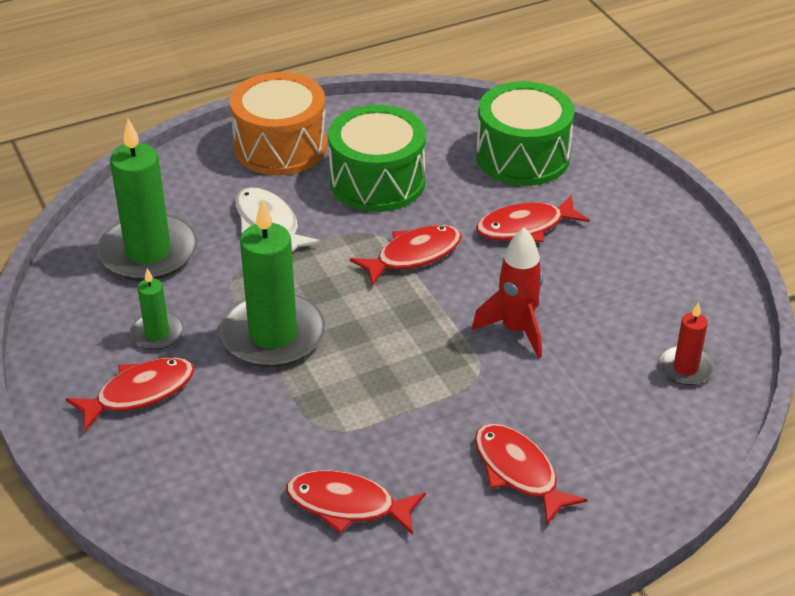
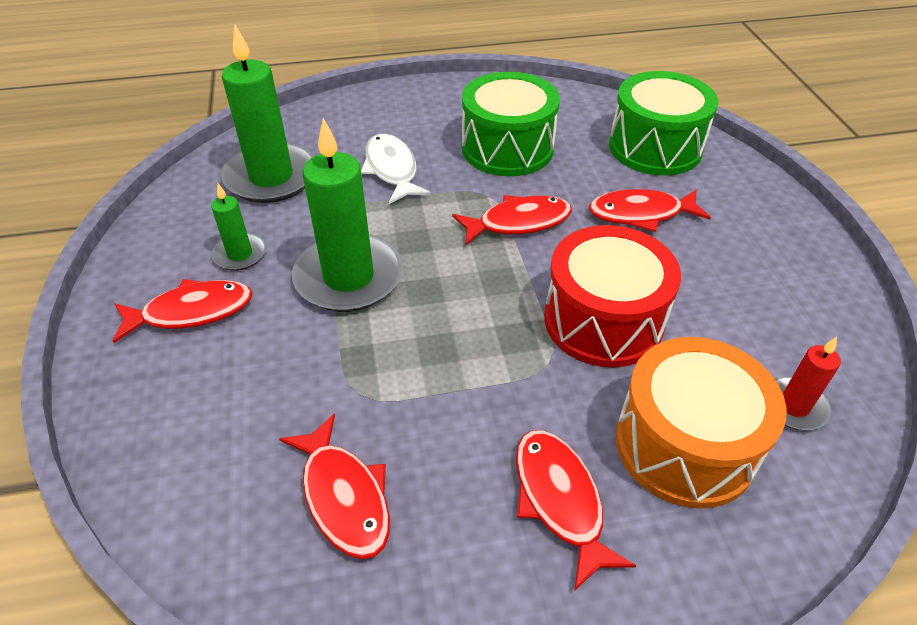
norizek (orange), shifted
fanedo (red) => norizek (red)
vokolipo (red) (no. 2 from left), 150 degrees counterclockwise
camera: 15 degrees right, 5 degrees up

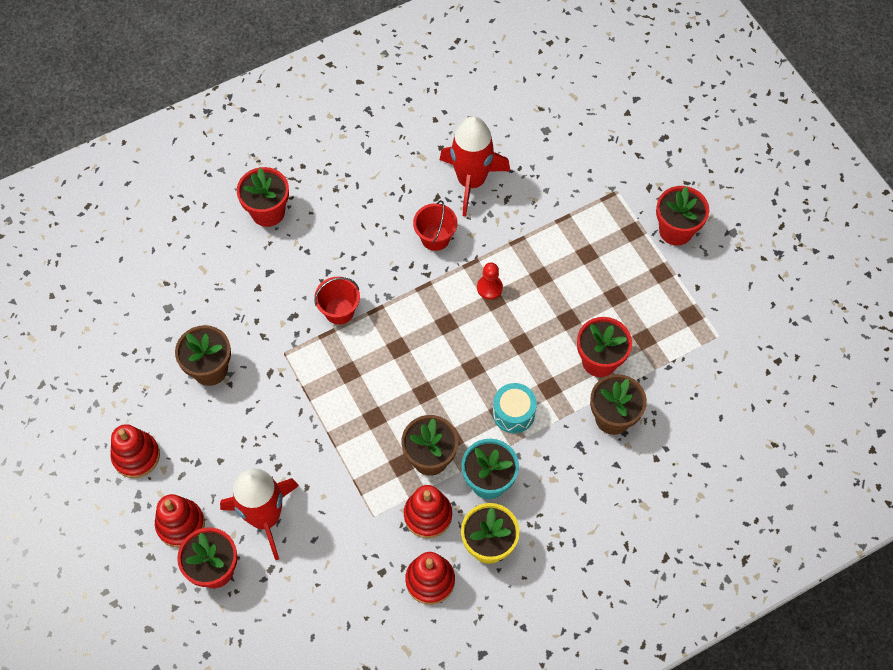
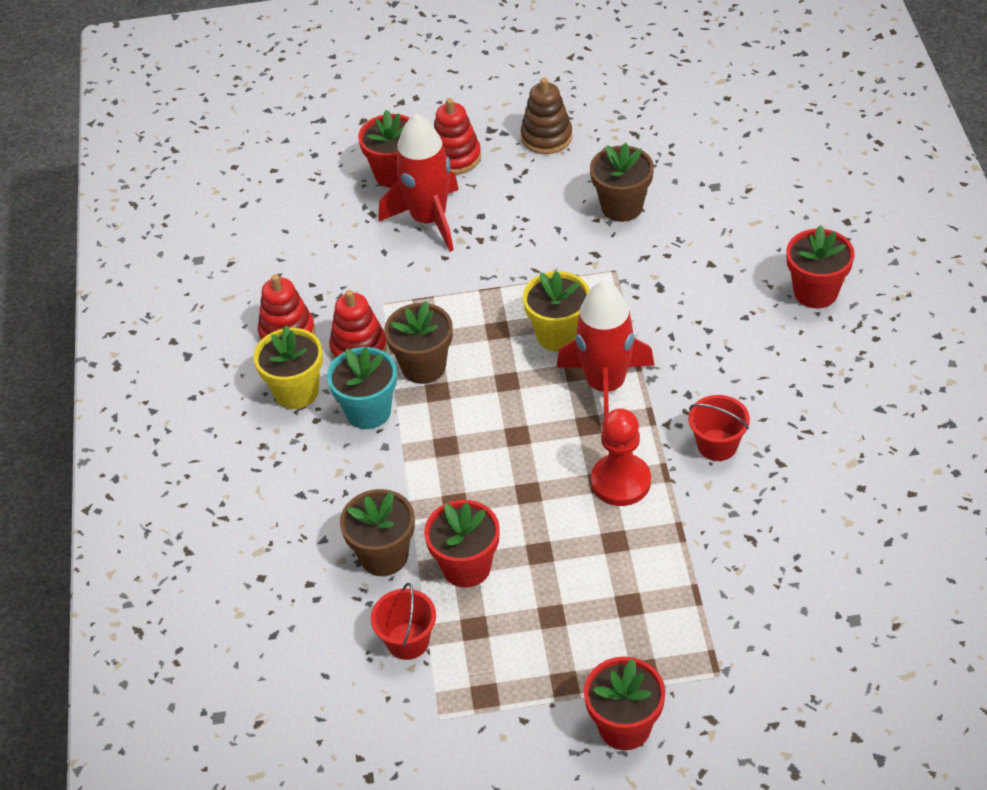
fanedo (red) (no. 2 from left), shifted
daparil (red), x1.70
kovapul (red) (no. 1 from left), shifted
norizek (turquoise) => nothing
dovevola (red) (no. 1 from left) => dovevola (brown)
nothing => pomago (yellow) (no. 2 from left)
camera: 115 degrees right, 15 degrees down

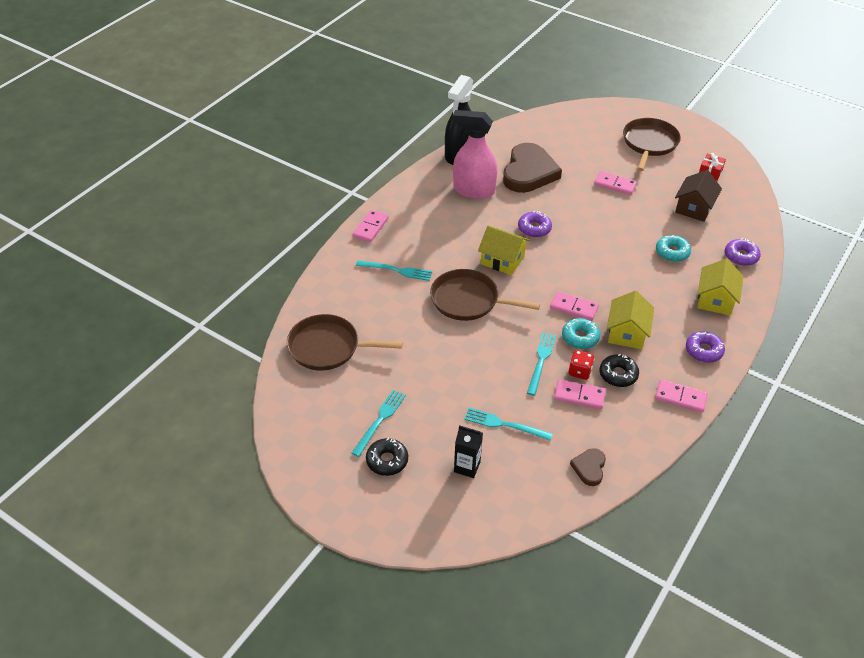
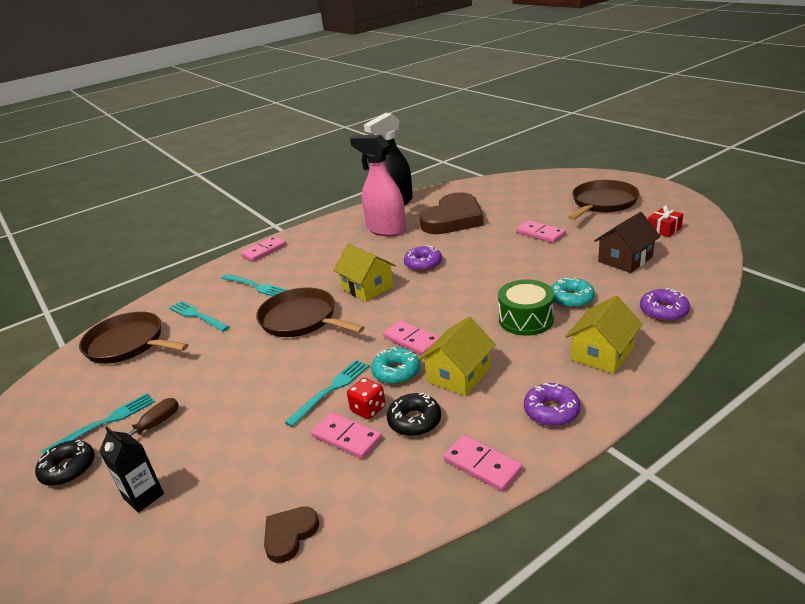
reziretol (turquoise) (no. 3 from left in the first image) => reziretol (turquoise) (no. 2 from left), shifted
nothing => norizek (green)
nothing => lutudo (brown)
camera: 25 degrees right, 15 degrees down

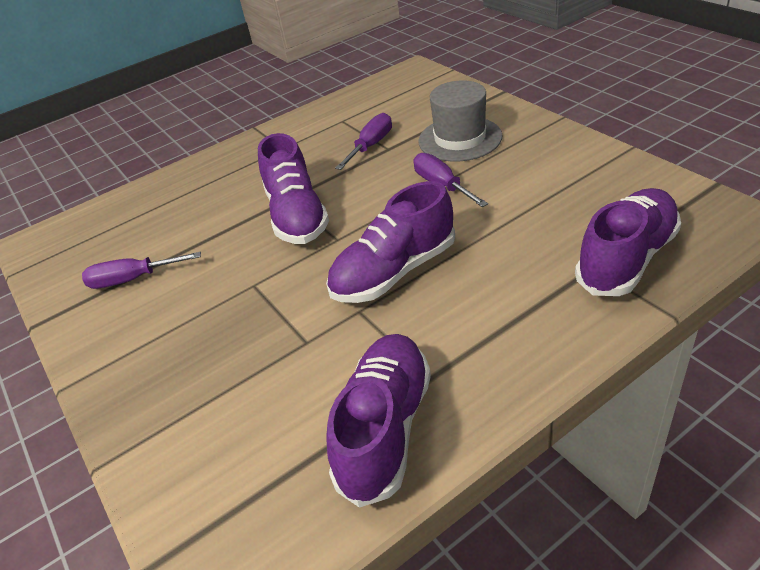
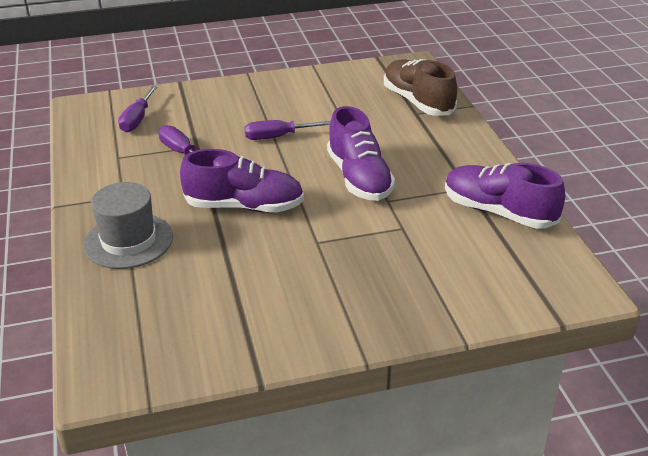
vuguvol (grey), shifted
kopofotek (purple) (no. 4 from left) => kopofotek (brown)
lutudo (purple) (no. 1 from left), shifted
camera: 75 degrees left, 5 degrees down

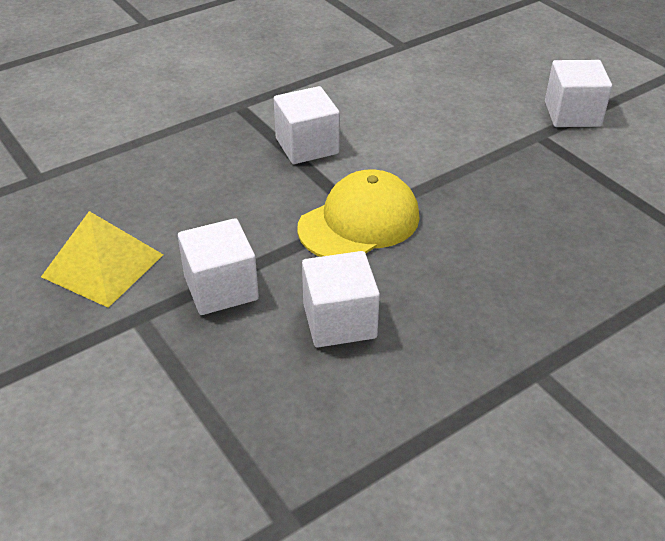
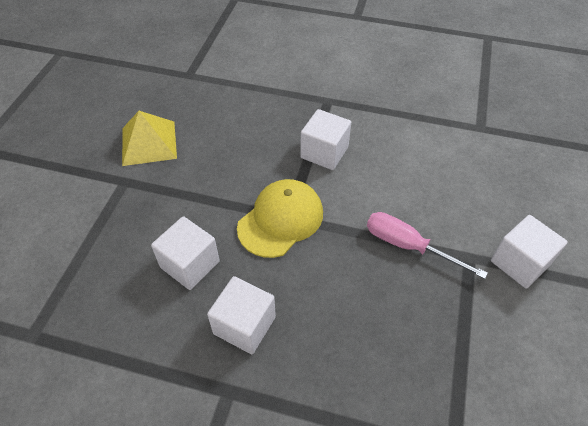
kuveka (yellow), 60 degrees counterclockwise
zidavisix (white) (no. 1 from left in the first image) => zidavisix (white) (no. 2 from left), shifted
nothing => lutudo (pink)
camera: 50 degrees right, 10 degrees up

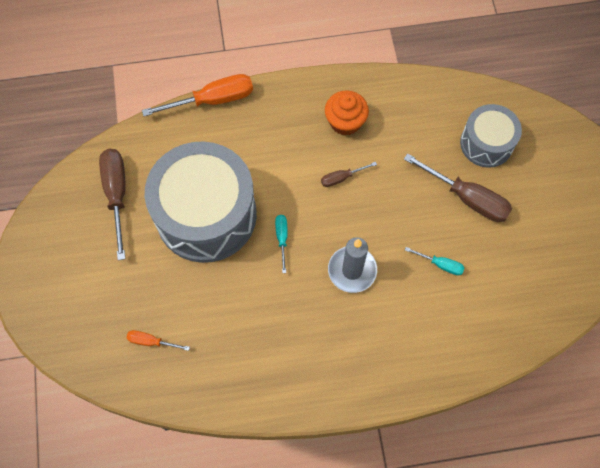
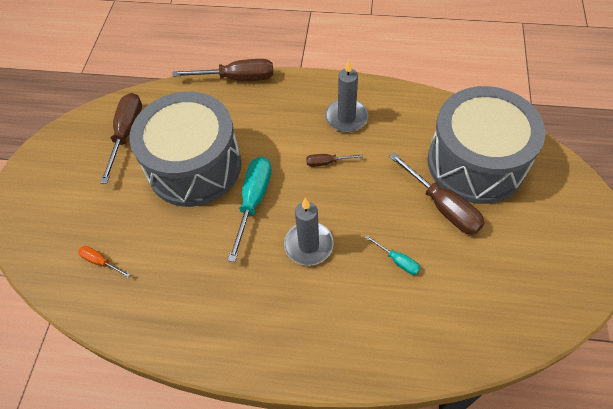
lutudo (orange) (no. 2 from left) => lutudo (brown) (no. 2 from left)
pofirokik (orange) => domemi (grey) (no. 2 from left)
norizek (grey) (no. 2 from left), x1.84
lutudo (turquoise) (no. 1 from left), x1.97
camera: 20 degrees right, 10 degrees down

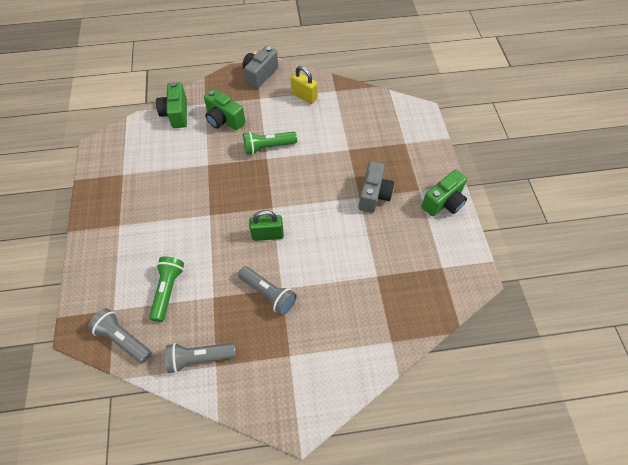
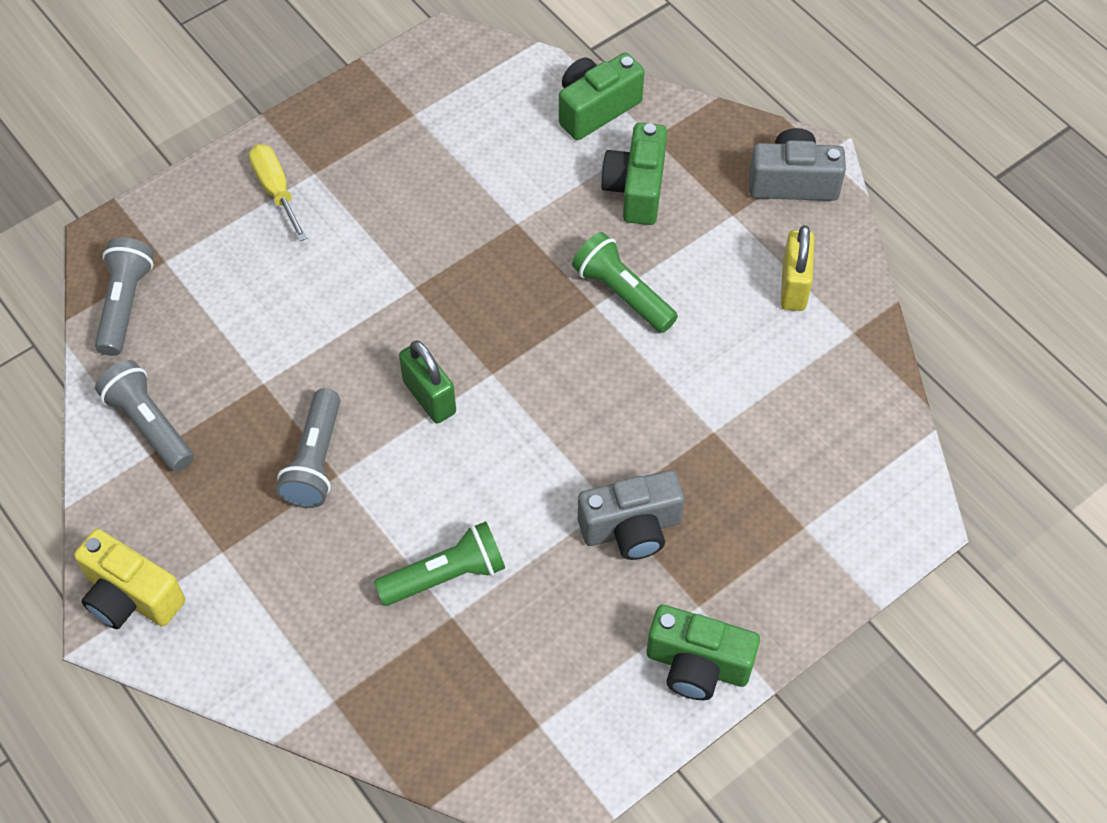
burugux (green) (no. 1 from left), shifted
nothing => lutudo (yellow)
nothing => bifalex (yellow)
camera: 60 degrees right, 0 degrees up

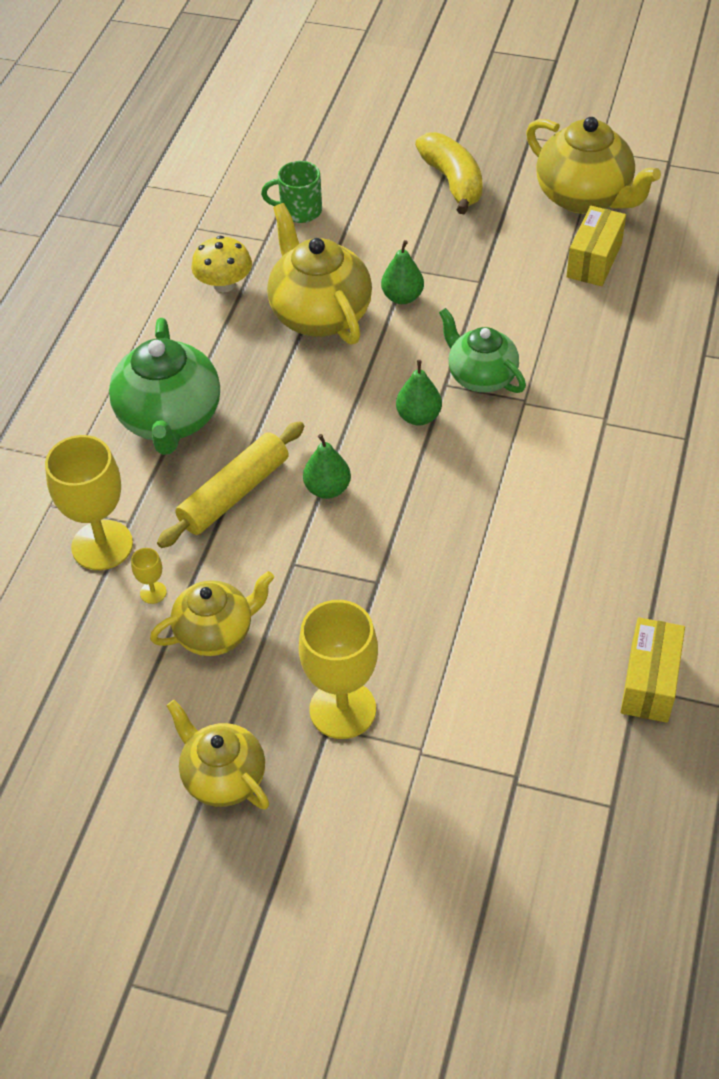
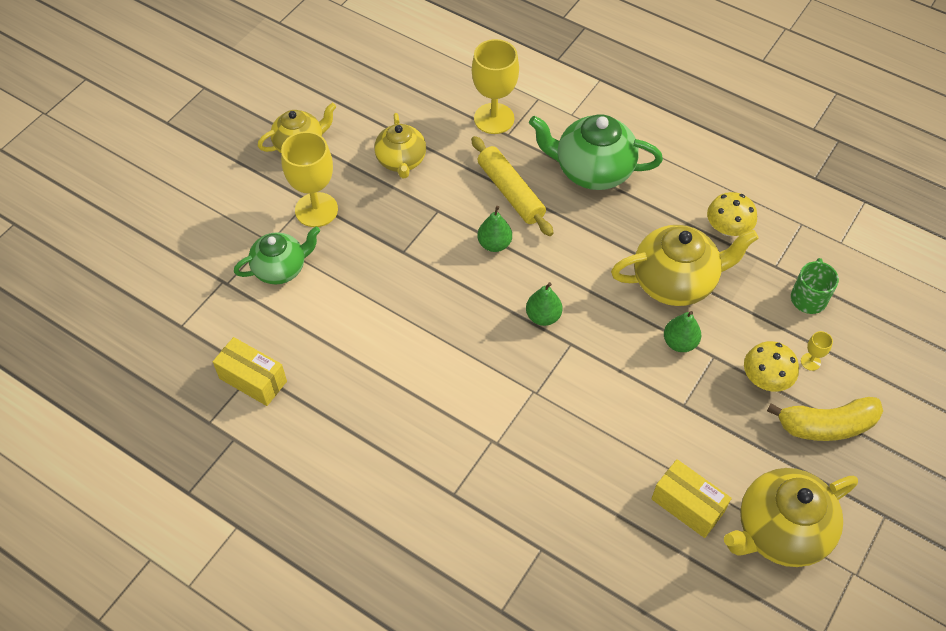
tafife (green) (no. 2 from left in the first image) => tafife (green) (no. 1 from left), shifted
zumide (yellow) (no. 2 from left in the first image) => zumide (yellow) (no. 3 from left), shifted
nothing => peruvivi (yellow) (no. 2 from left)
camera: 105 degrees right, 5 degrees up

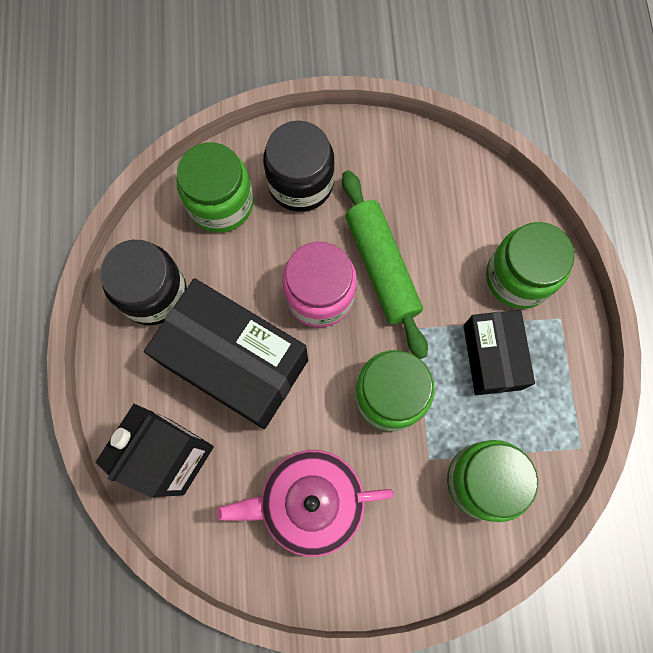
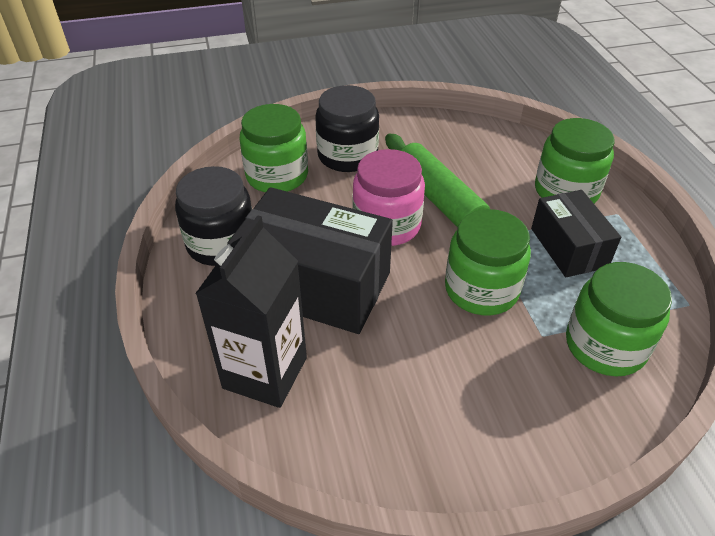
tafife (pink) => nothing
camera: 10 degrees left, 30 degrees down

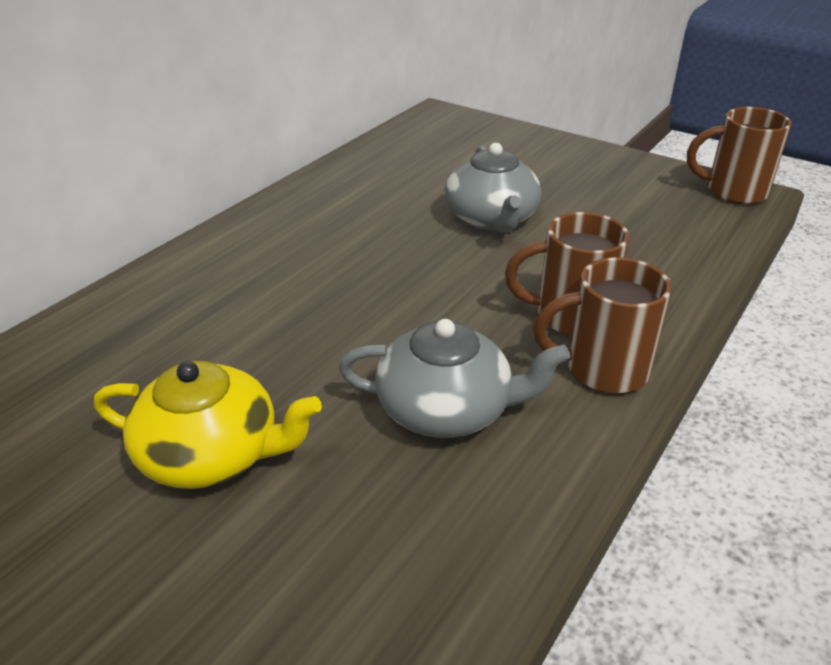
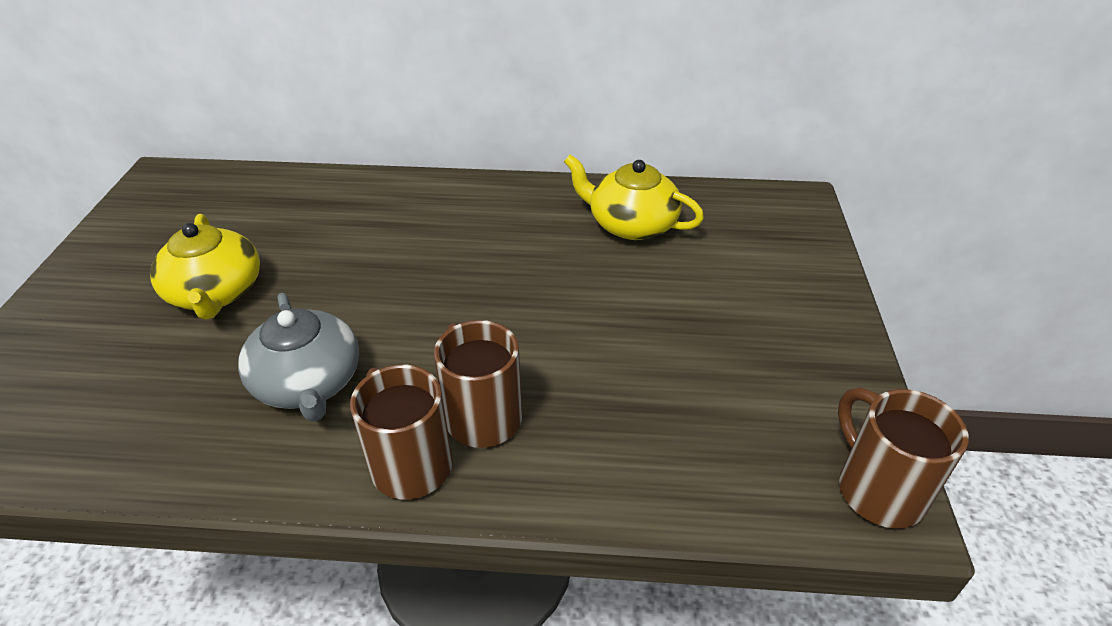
tafife (grey) (no. 2 from left) => nothing
nothing => tafife (yellow) (no. 2 from left)
camera: 60 degrees right, 5 degrees up

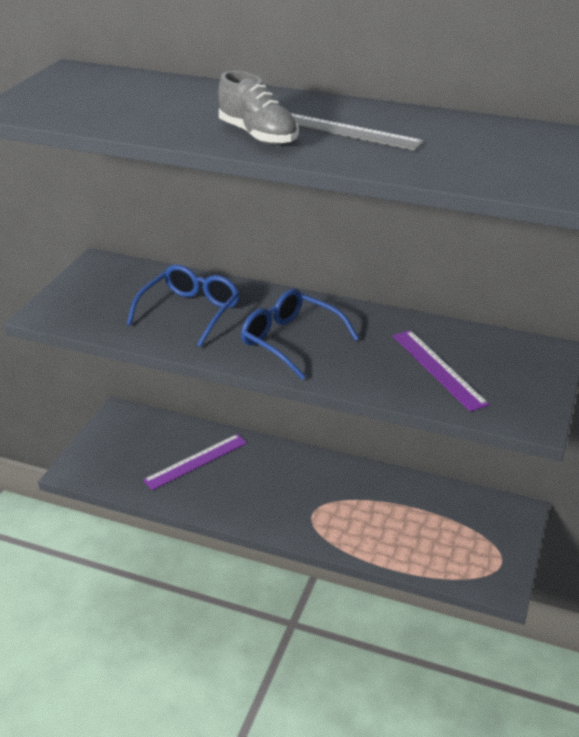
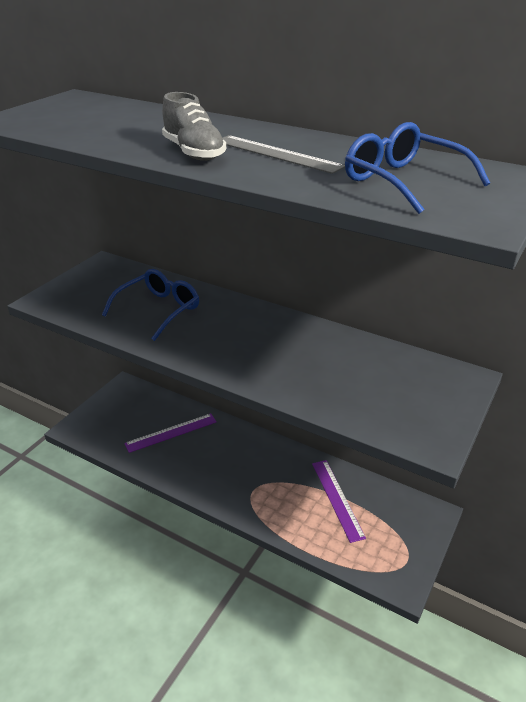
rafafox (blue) (no. 2 from left), shifted
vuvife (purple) (no. 2 from left), shifted
camera: 10 degrees right, 0 degrees up

